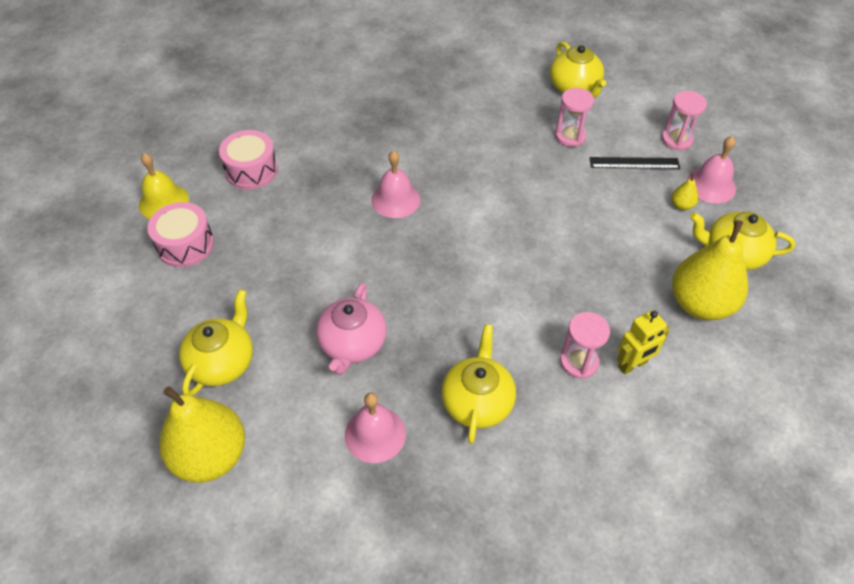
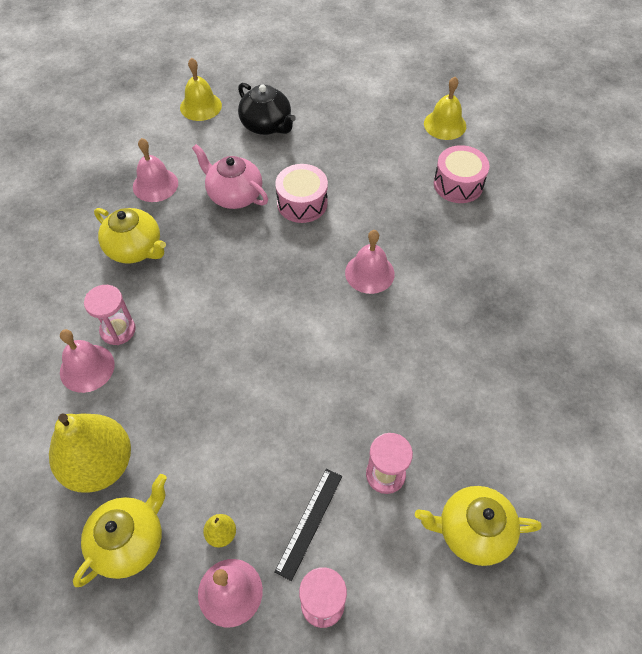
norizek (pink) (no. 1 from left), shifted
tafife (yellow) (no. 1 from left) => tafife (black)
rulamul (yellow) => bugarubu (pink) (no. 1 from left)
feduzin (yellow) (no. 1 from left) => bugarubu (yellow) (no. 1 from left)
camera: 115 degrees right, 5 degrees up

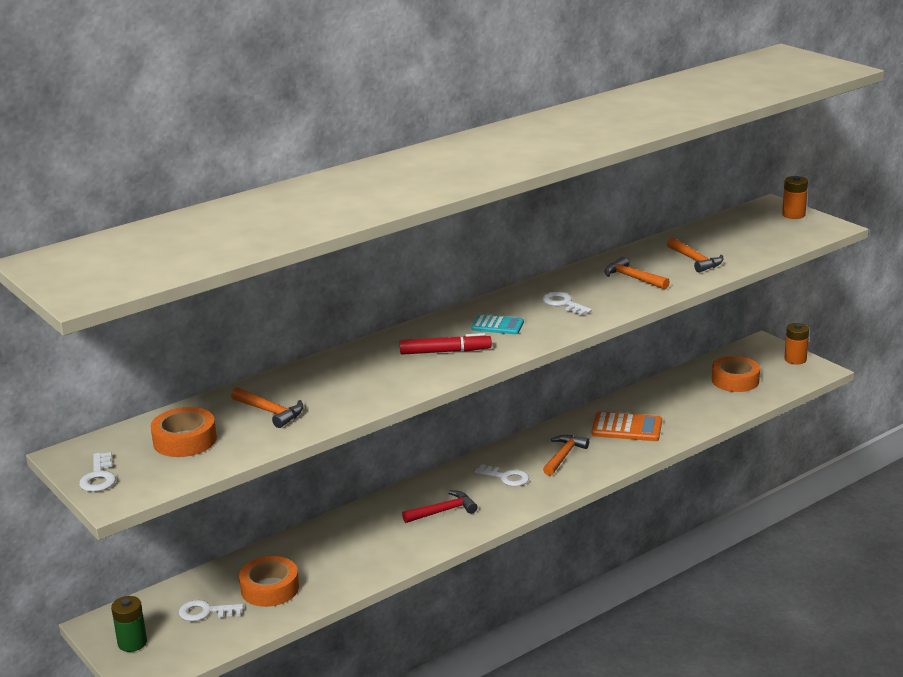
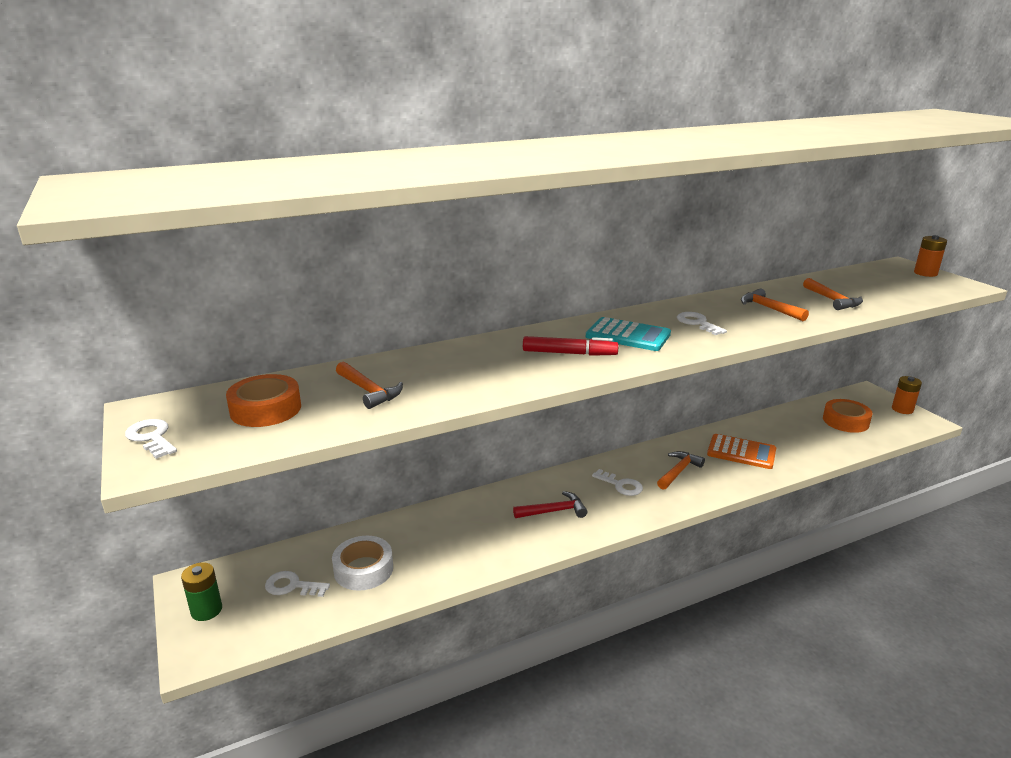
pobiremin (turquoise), x1.56
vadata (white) (no. 1 from left), 135 degrees clockwise
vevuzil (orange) (no. 2 from left) => vevuzil (white)
camera: 10 degrees right, 0 degrees up

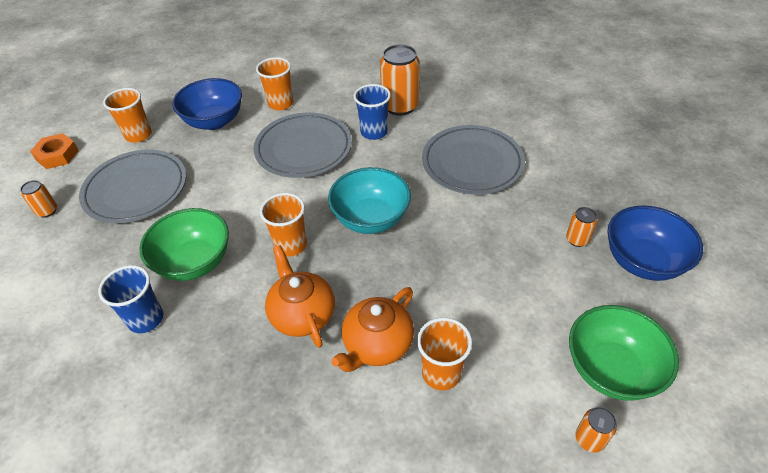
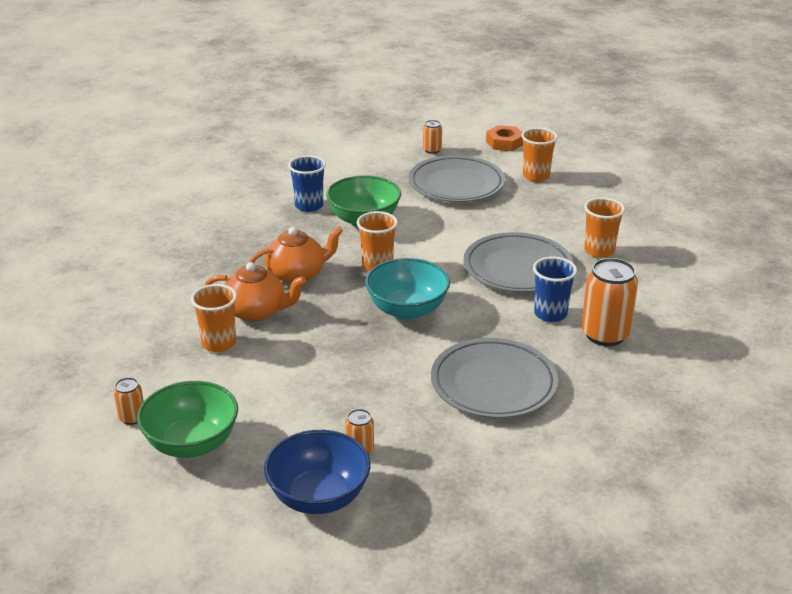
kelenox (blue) (no. 1 from left) => nothing
tafife (orange) (no. 2 from left in the first image) => tafife (orange) (no. 1 from left), 150 degrees clockwise
camera: 90 degrees right, 15 degrees down

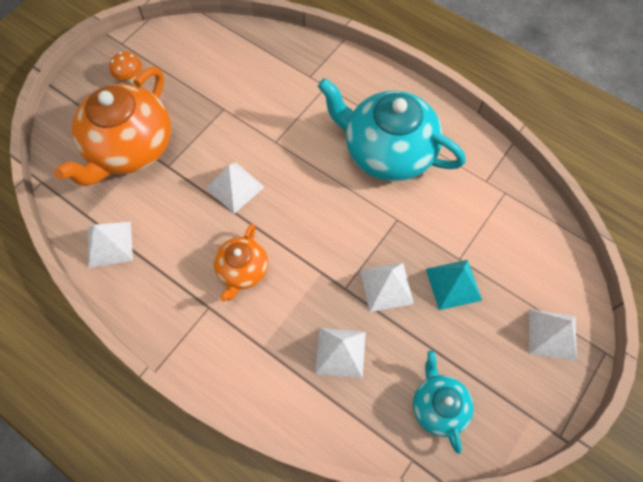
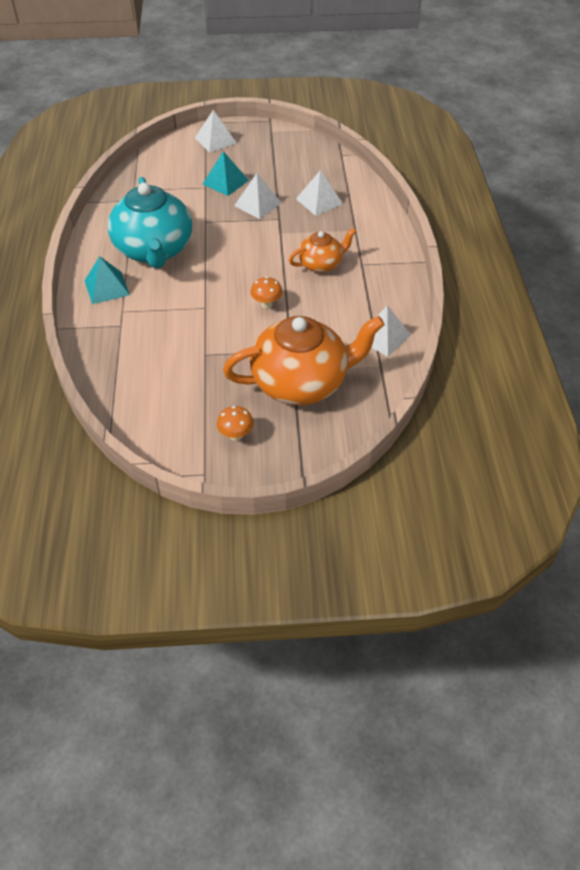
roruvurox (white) (no. 2 from left) => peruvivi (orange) (no. 2 from left)
tafife (turquoise) (no. 2 from left) => nothing
nothing => roruvurox (turquoise) (no. 1 from left)
camera: 130 degrees left, 15 degrees down

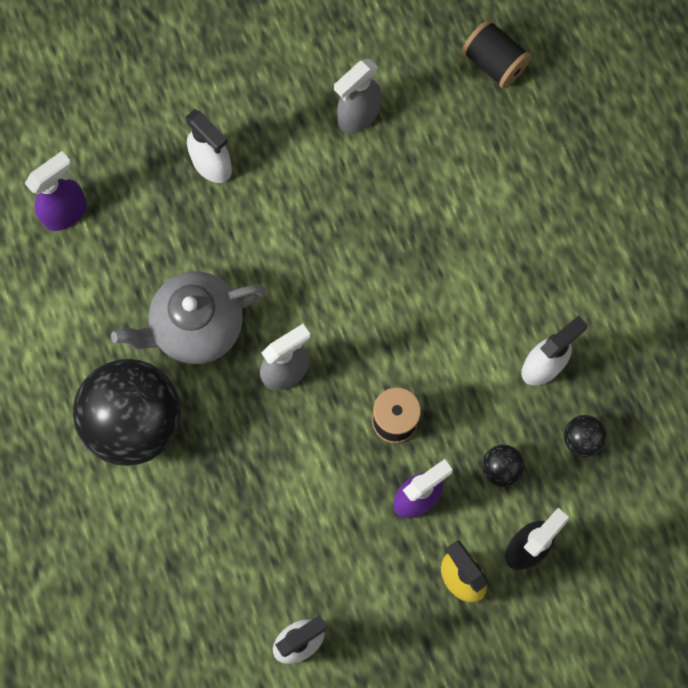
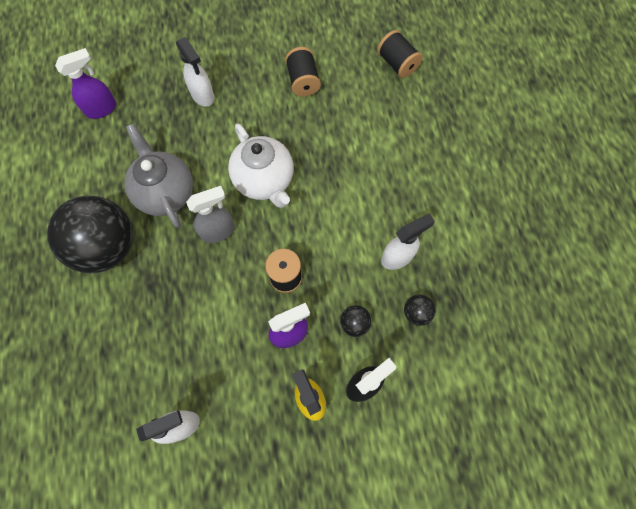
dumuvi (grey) (no. 2 from left) => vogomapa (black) (no. 2 from left)
tafife (grey), 75 degrees clockwise
nothing => tafife (white)
camera: 10 degrees right, 5 degrees down

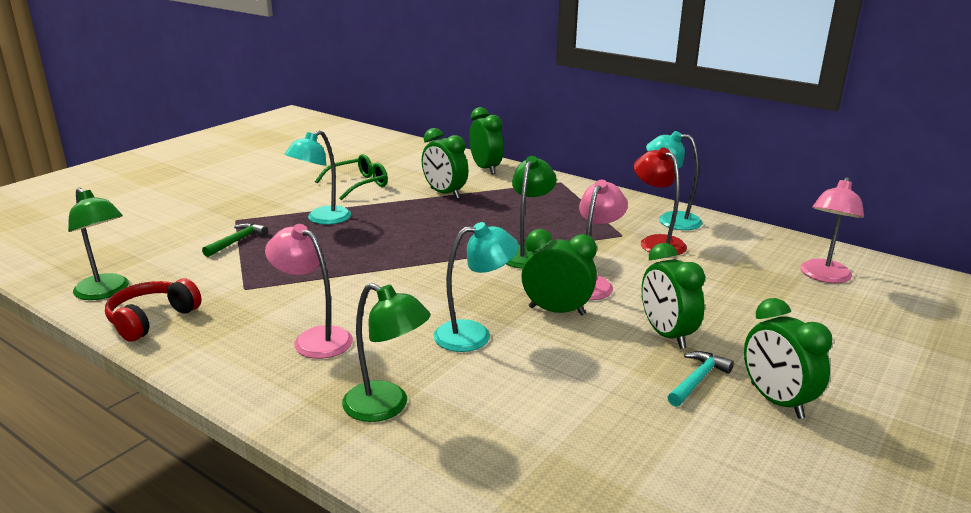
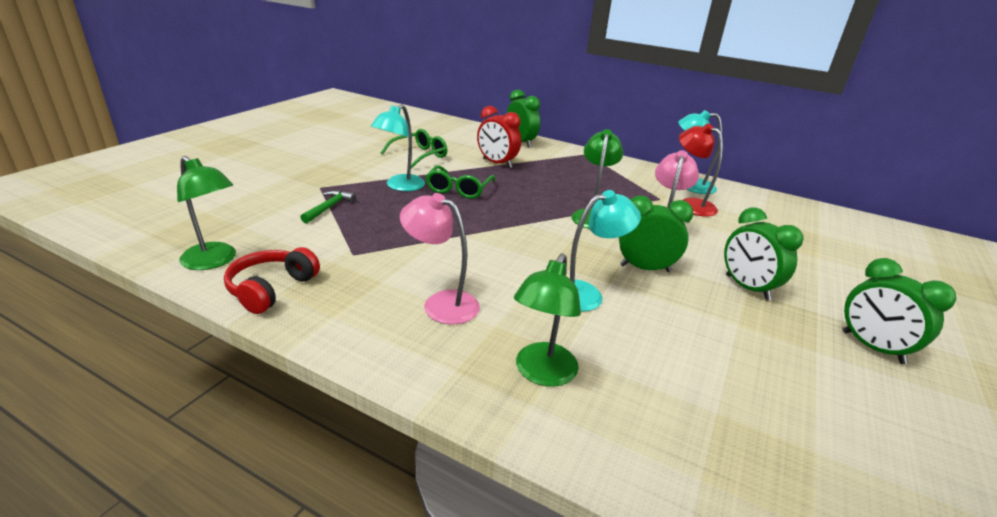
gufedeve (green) (no. 1 from left) => gufedeve (red)
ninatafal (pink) (no. 3 from left) => nothing
ninatafal (green) (no. 2 from left), 90 degrees clockwise
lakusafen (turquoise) => nothing
nothing => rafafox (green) (no. 2 from left)
camera: 10 degrees left, 5 degrees up

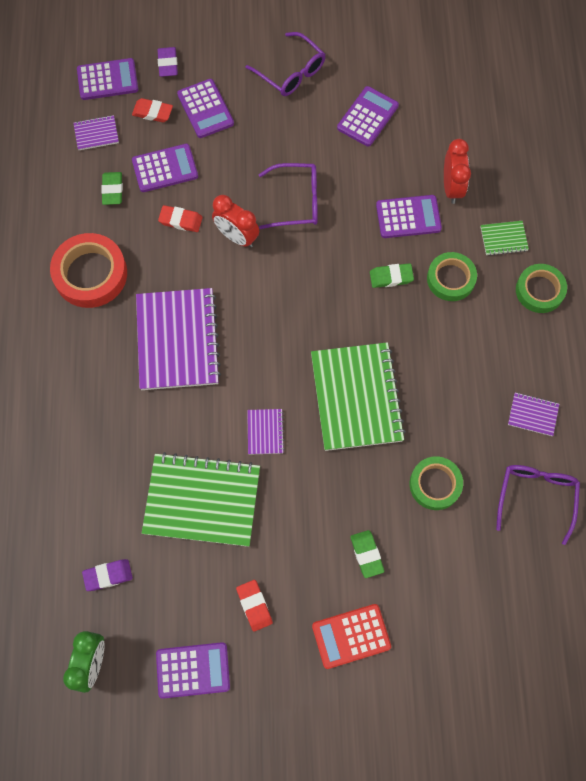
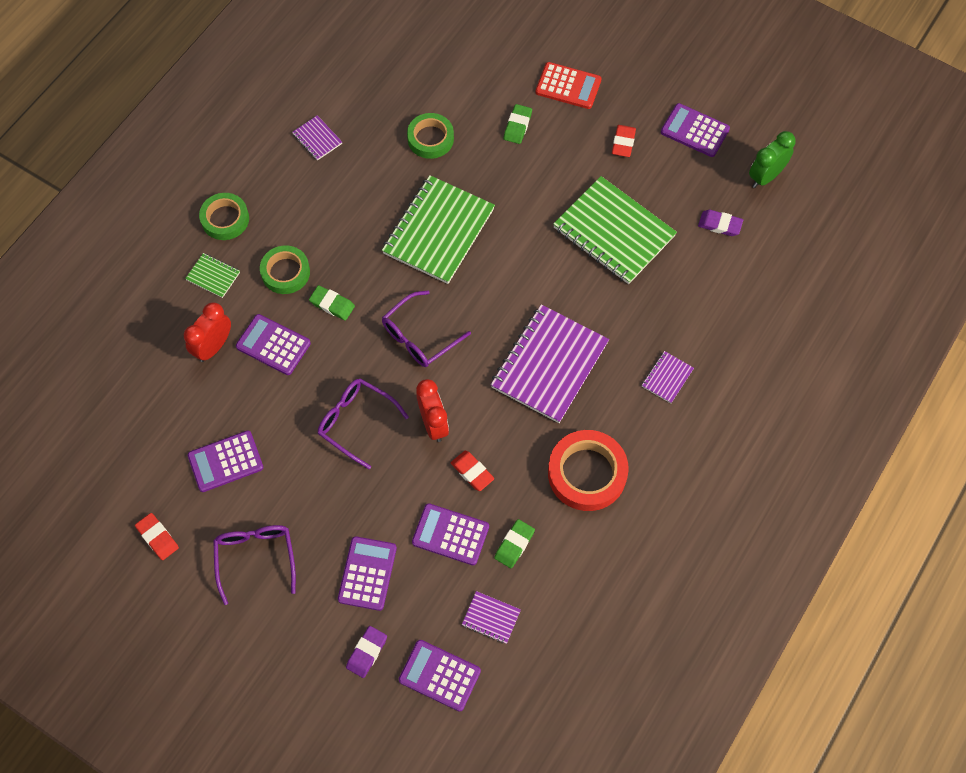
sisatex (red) (no. 1 from left), shifted
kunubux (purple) (no. 3 from left in the first image) => kunubux (purple) (no. 4 from left), shifted
rafafox (purple) (no. 3 from left), shifted
camera: 145 degrees left, 5 degrees down

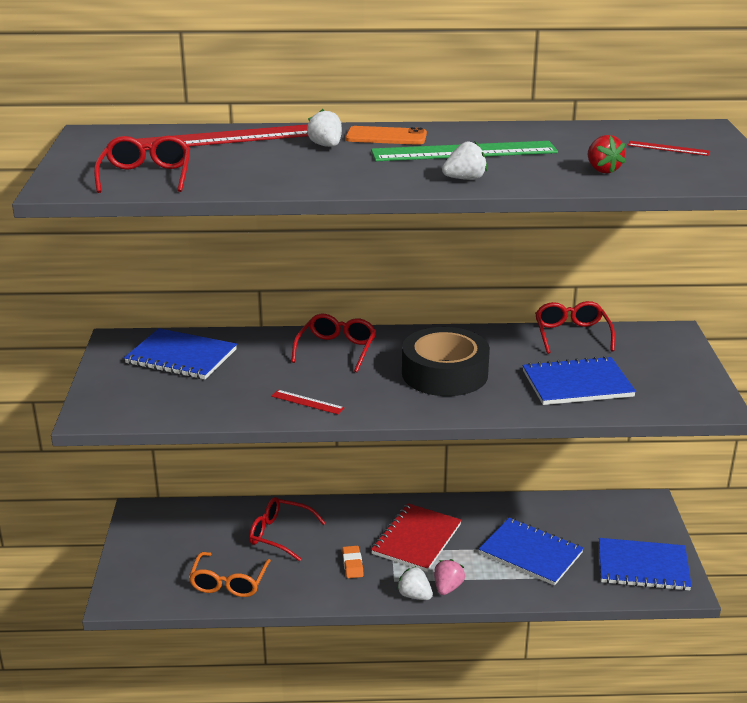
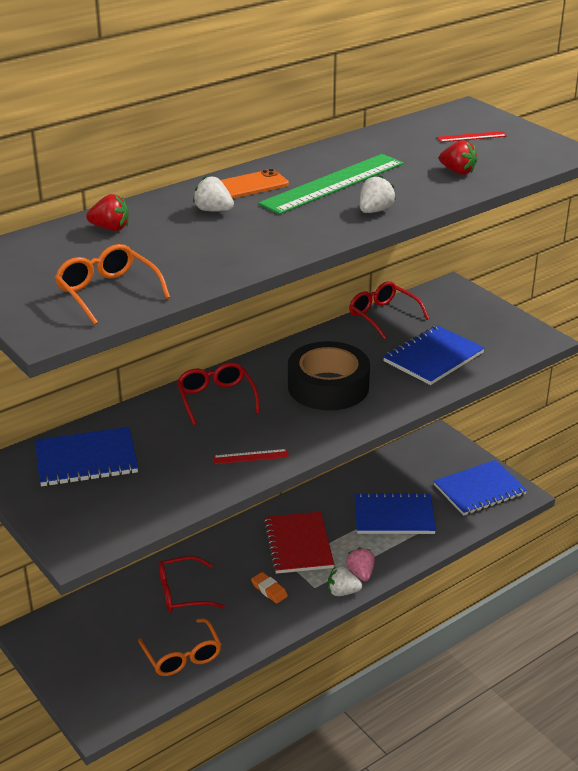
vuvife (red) (no. 1 from left) => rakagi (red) (no. 1 from left)
rafafox (red) (no. 1 from left) => rafafox (orange) (no. 1 from left)
camera: 35 degrees left, 5 degrees up

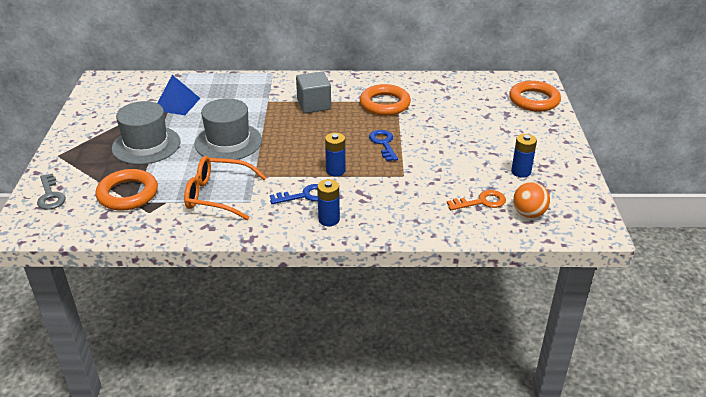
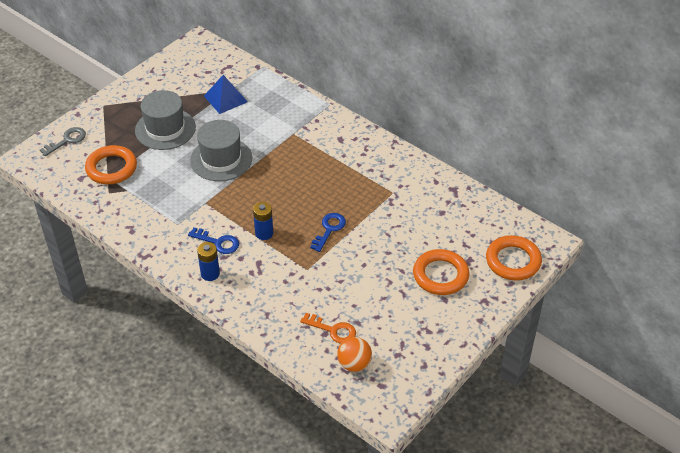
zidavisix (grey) => nothing
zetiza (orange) (no. 2 from left), shifted
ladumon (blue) (no. 3 from left) => nothing
rafafox (orange) => nothing
vadata (grey), 150 degrees counterclockwise
camera: 40 degrees right, 10 degrees up

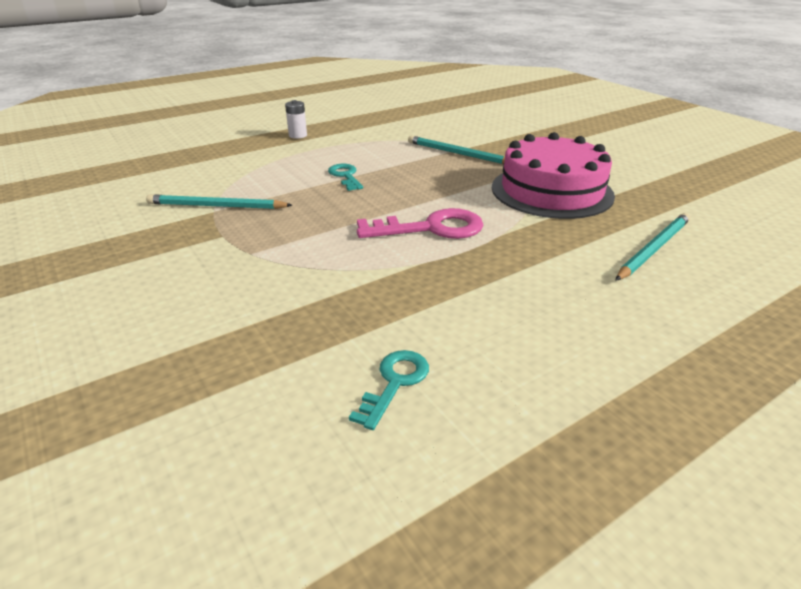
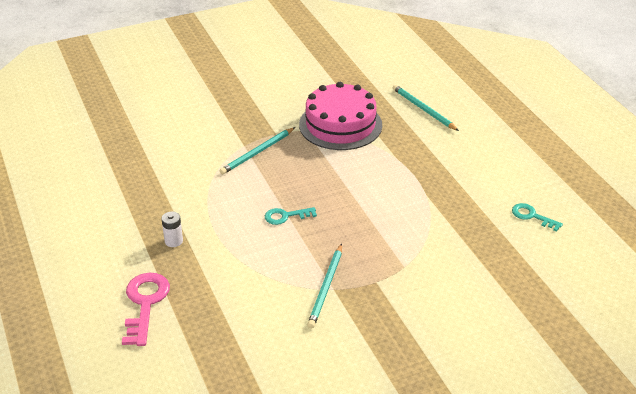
vadata (pink), shifted
camera: 80 degrees left, 5 degrees up

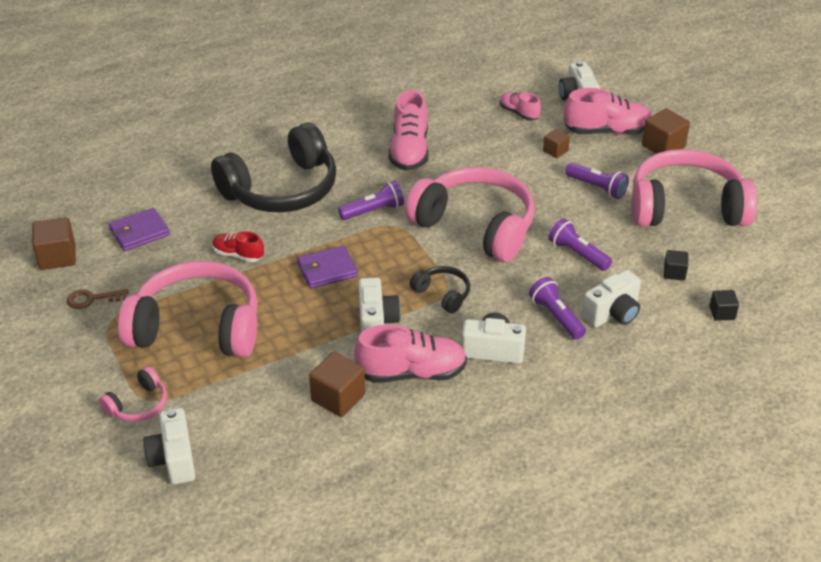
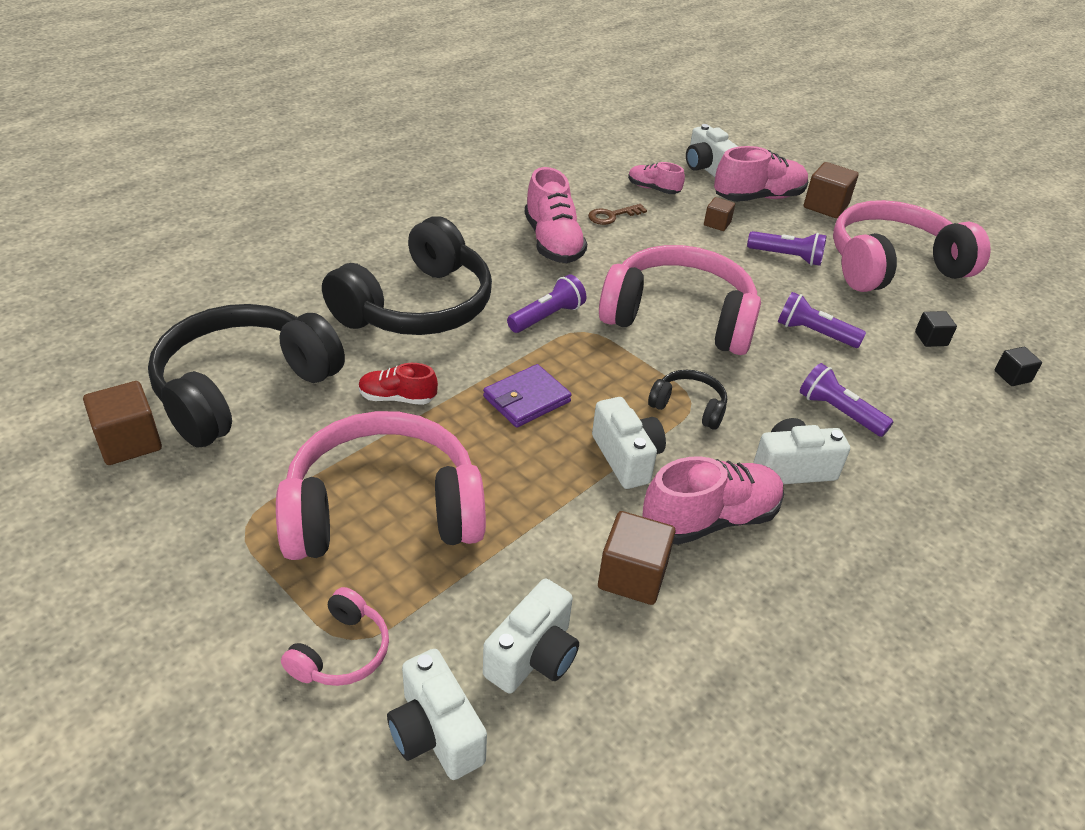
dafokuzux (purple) (no. 1 from left) => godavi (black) (no. 1 from left)
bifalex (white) (no. 5 from left in the first image) => bifalex (white) (no. 2 from left), shifted
vadata (brown), shifted
camera: 20 degrees left, 0 degrees up

